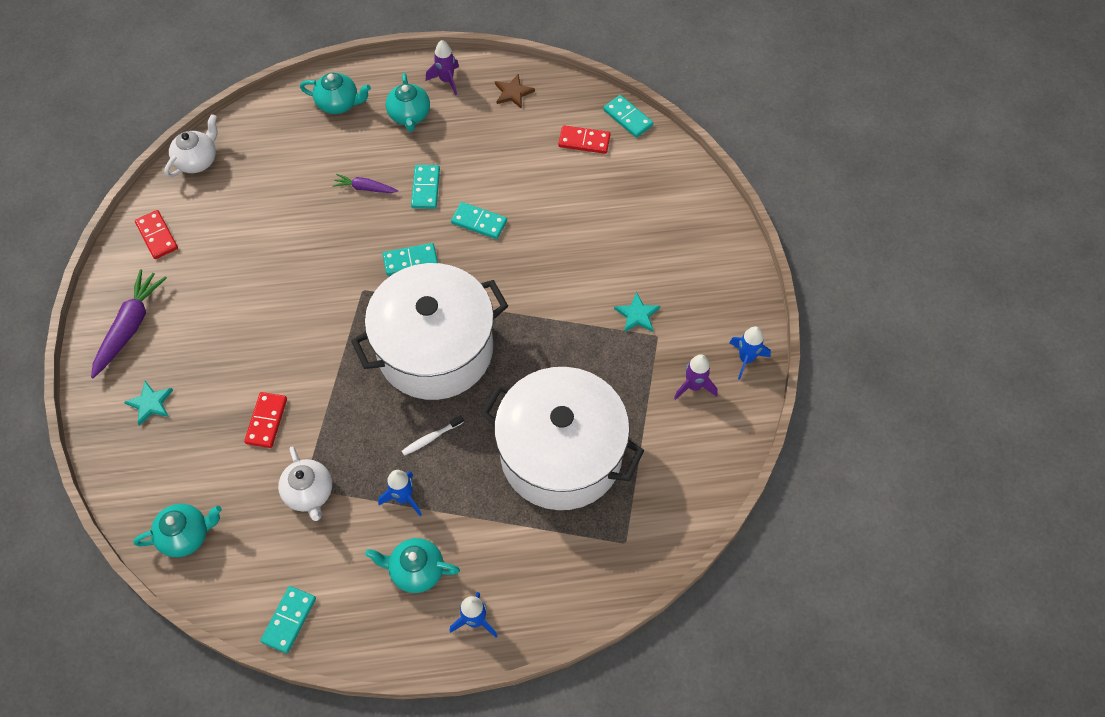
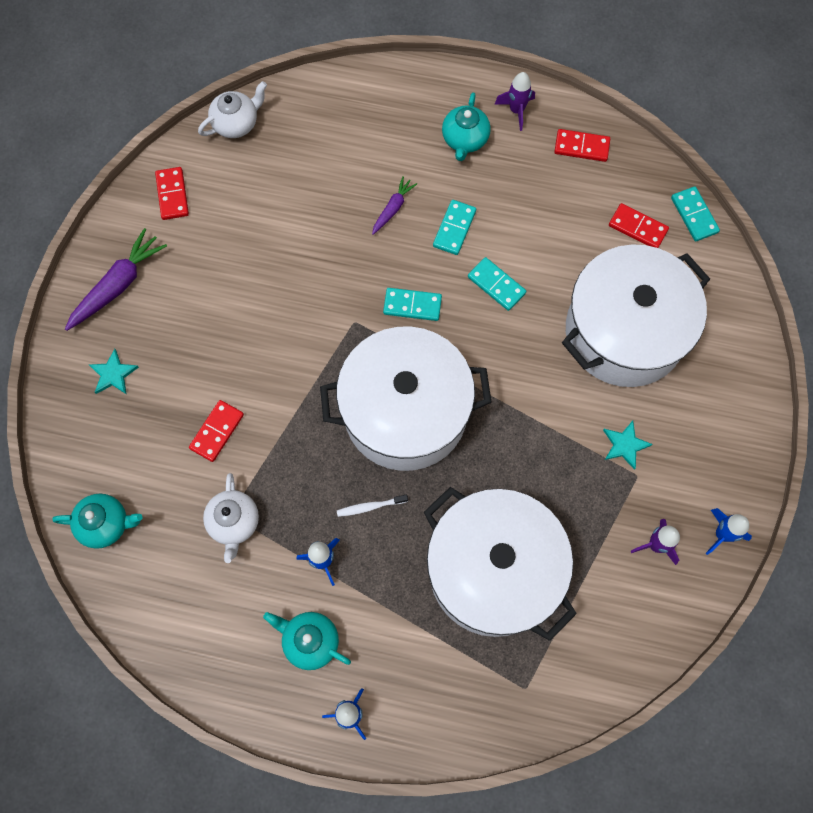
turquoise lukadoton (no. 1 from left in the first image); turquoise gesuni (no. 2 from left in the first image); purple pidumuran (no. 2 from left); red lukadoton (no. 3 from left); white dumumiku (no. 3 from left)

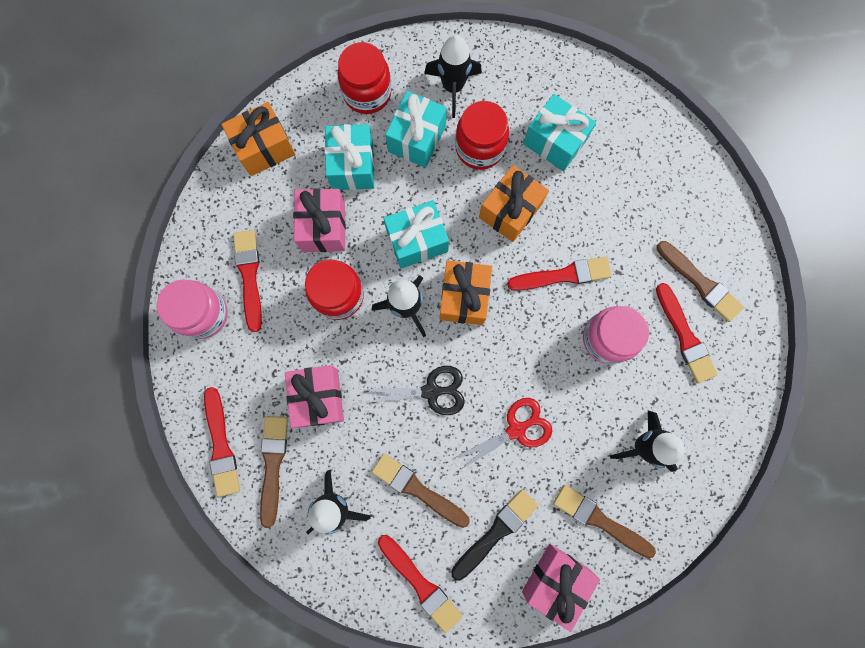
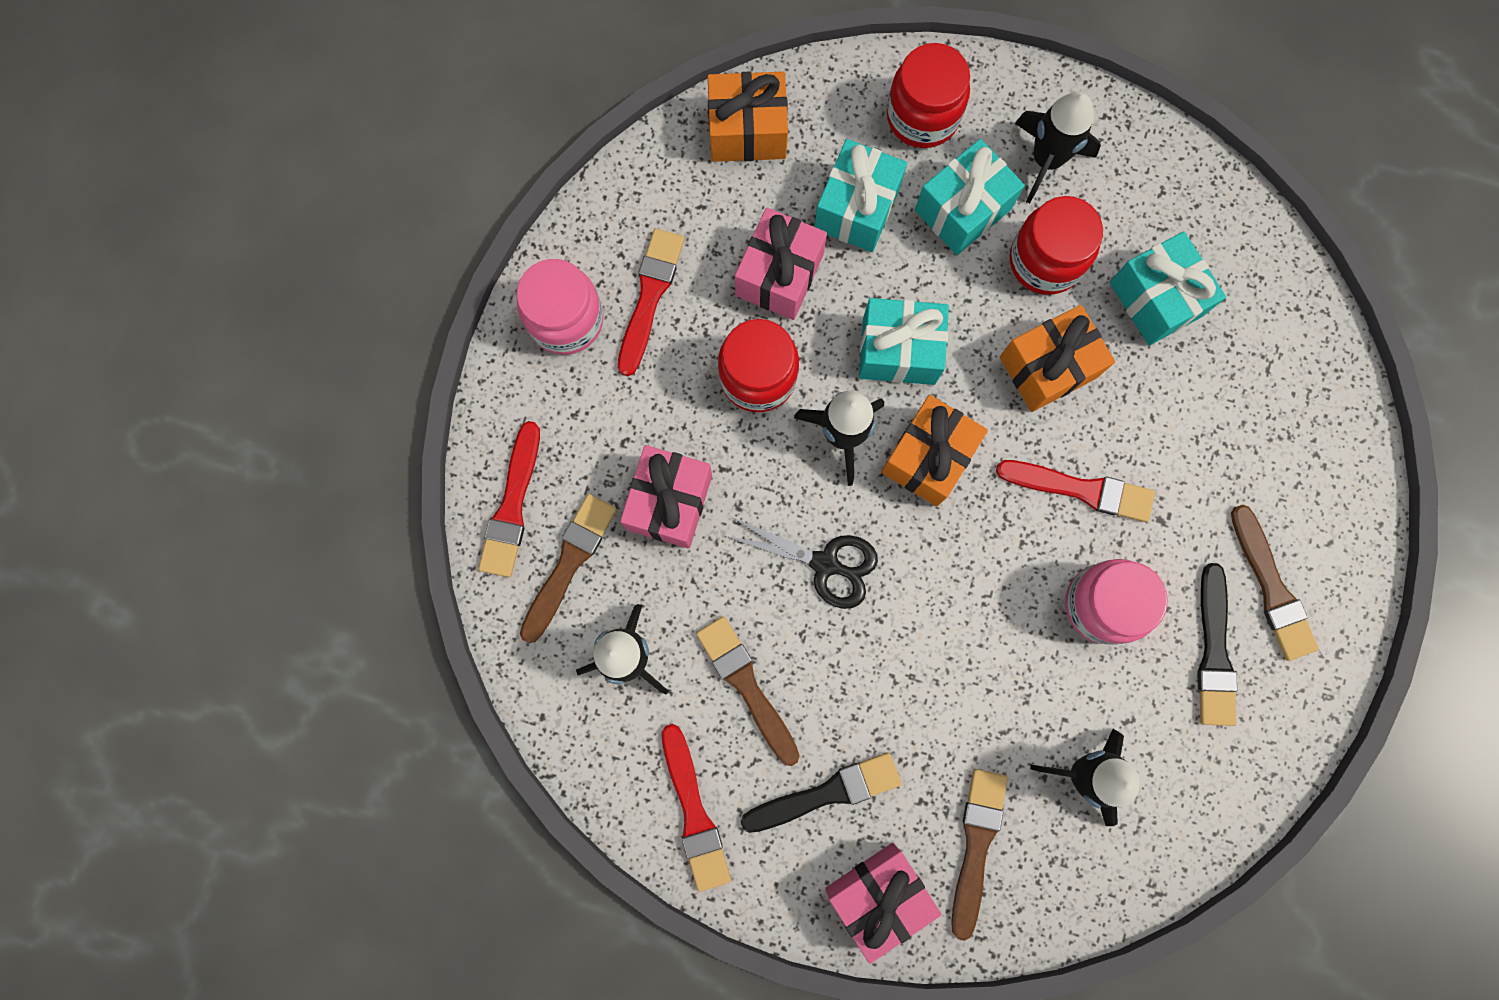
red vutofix; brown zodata (no. 3 from left); black zodata (no. 2 from left)

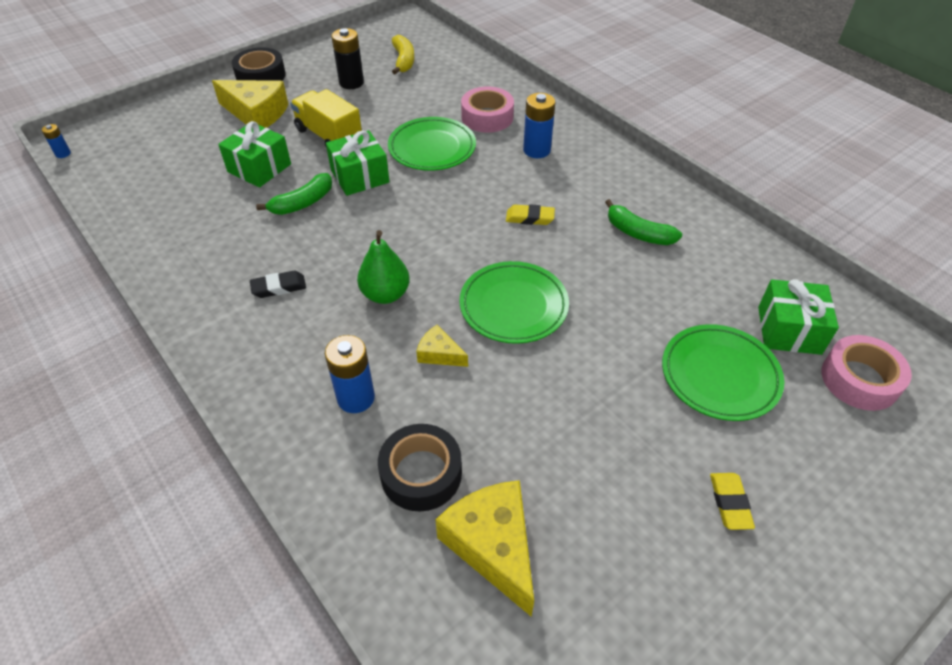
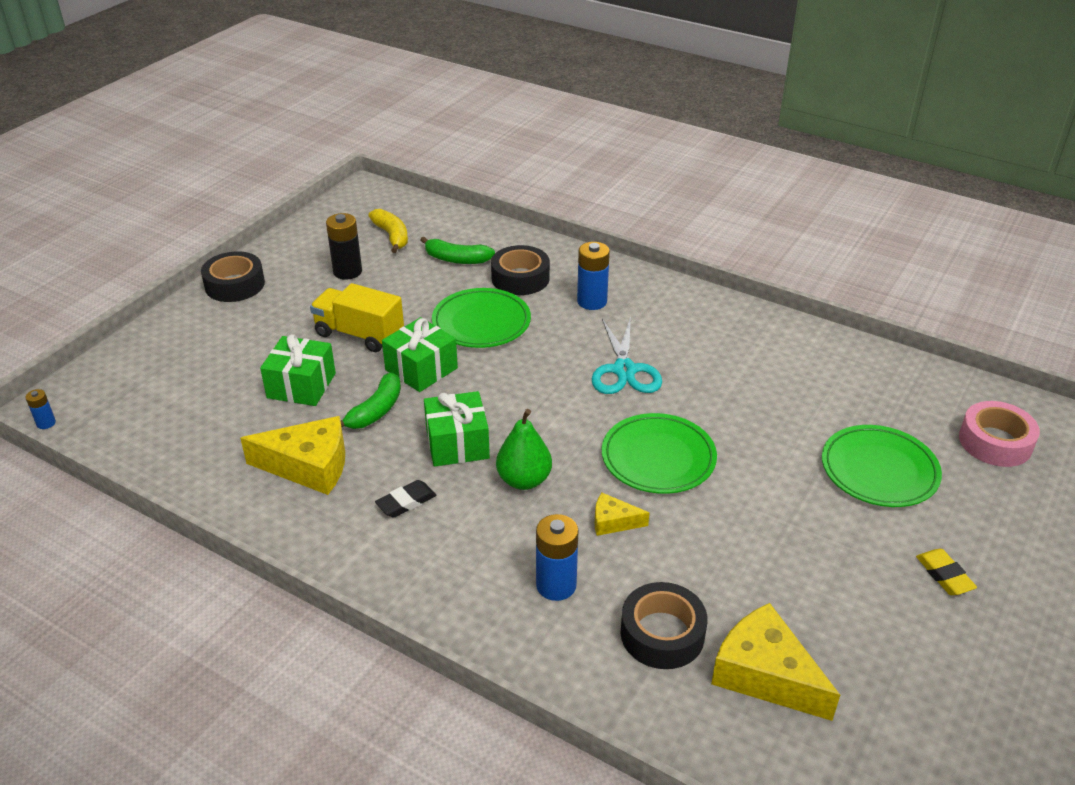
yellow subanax (no. 1 from left); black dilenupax (no. 2 from left); turquoise vutofix; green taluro (no. 2 from left); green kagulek (no. 3 from left)

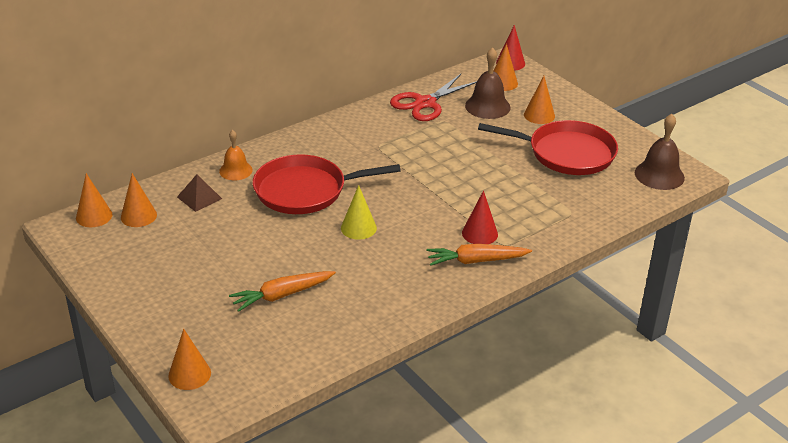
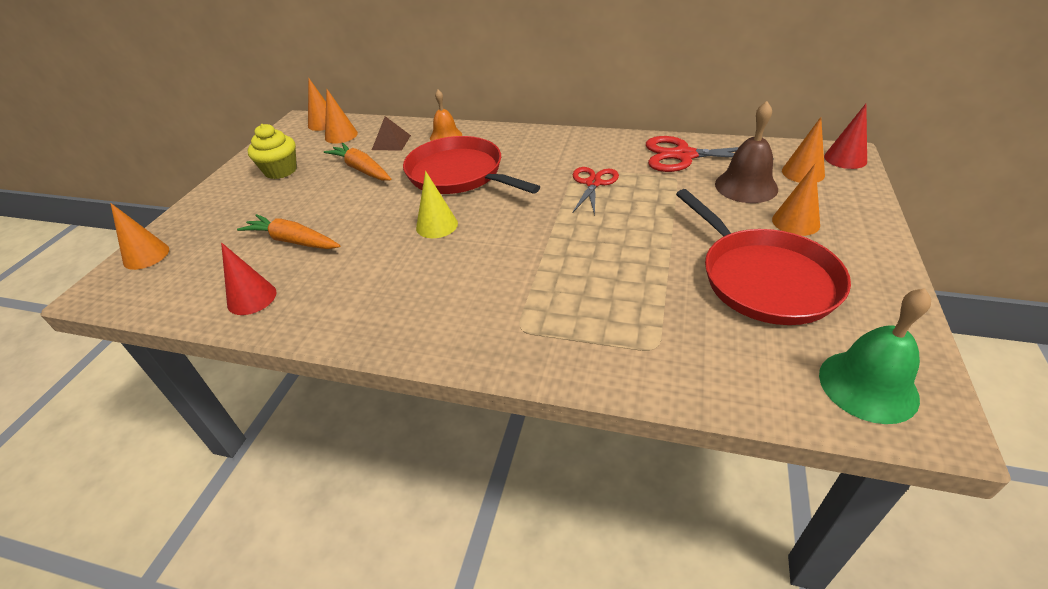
orange pidumuran (no. 2 from left); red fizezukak (no. 1 from left); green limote; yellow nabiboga; red vutofix (no. 1 from left)

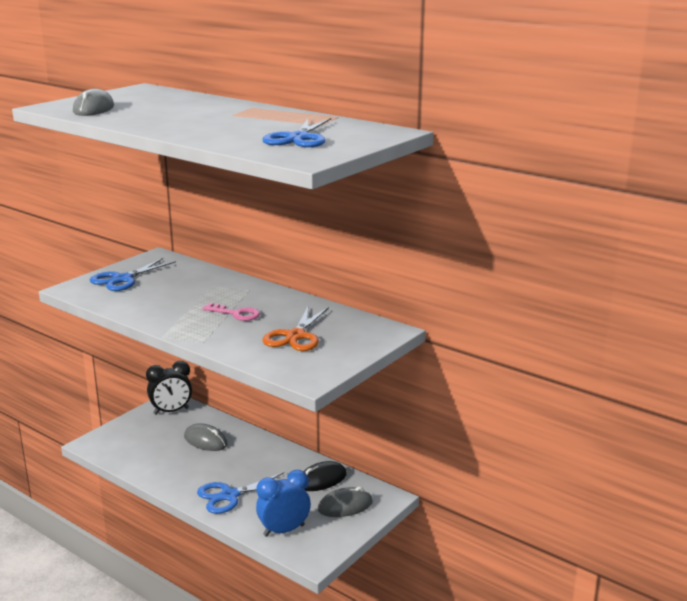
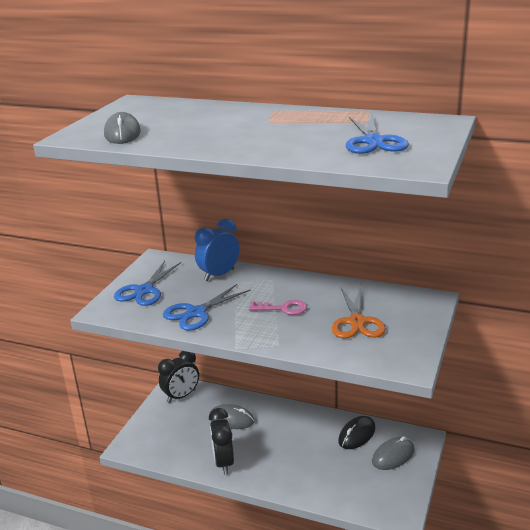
blue vutofix (no. 2 from left); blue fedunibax; black fedunibax (no. 2 from left)

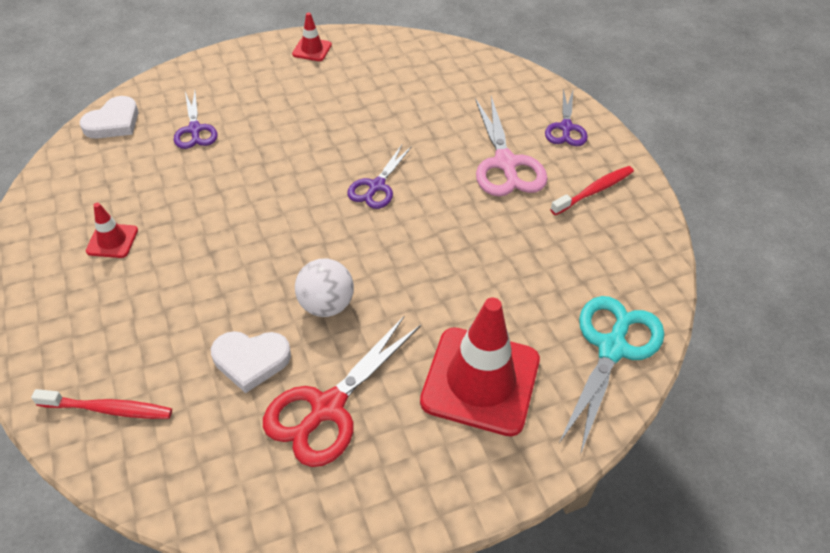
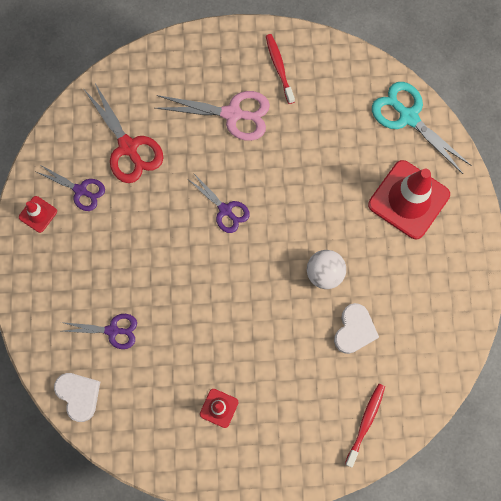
red vutofix; purple vutofix (no. 1 from left)

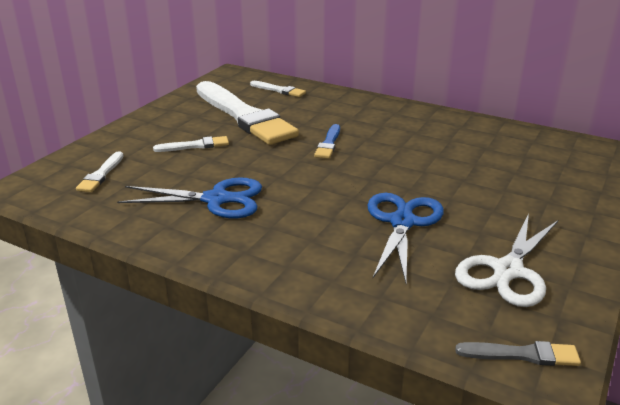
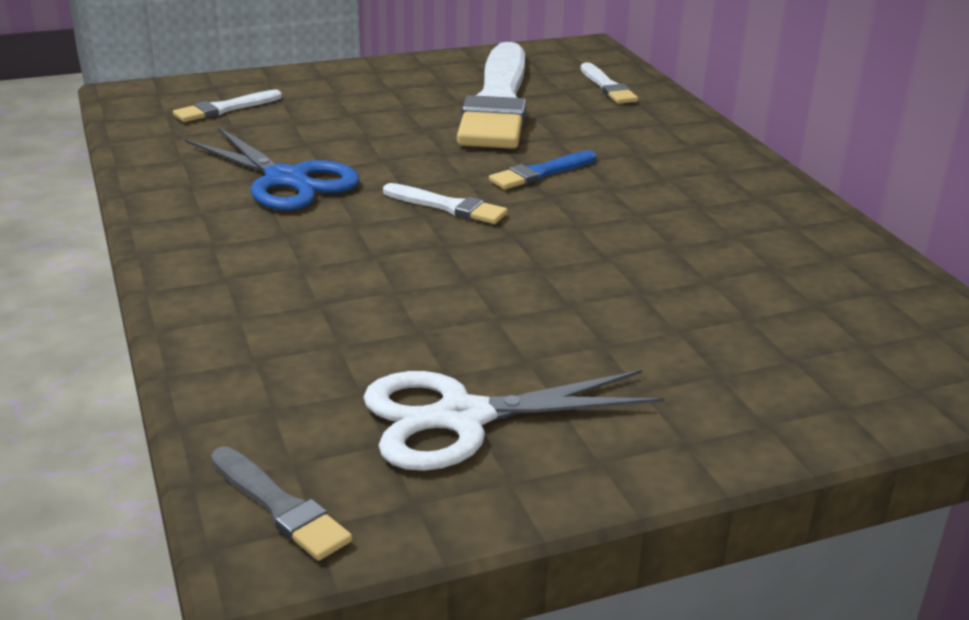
white zodata (no. 2 from left); blue vutofix (no. 2 from left in the first image)

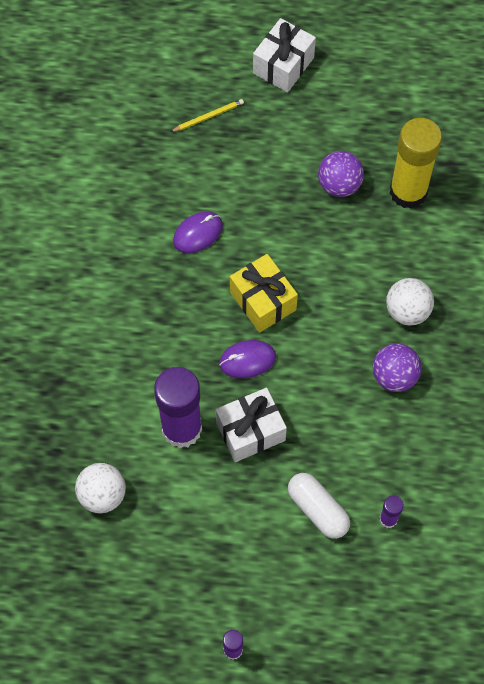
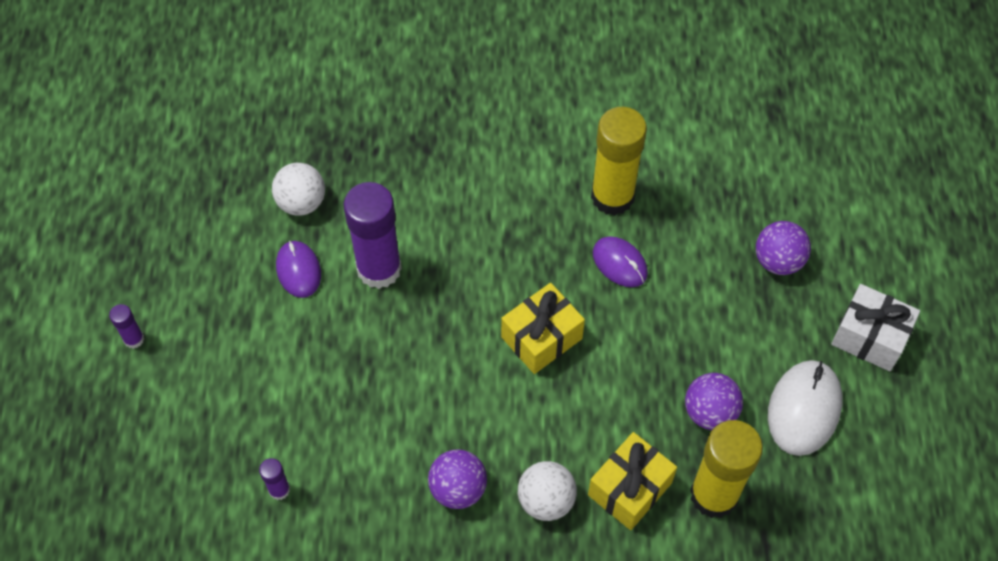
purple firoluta (no. 3 from left); white kagulek (no. 1 from left in the first image); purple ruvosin (no. 1 from left); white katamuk; yellow kagulek (no. 2 from left); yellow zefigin (no. 1 from left); white ruvosin

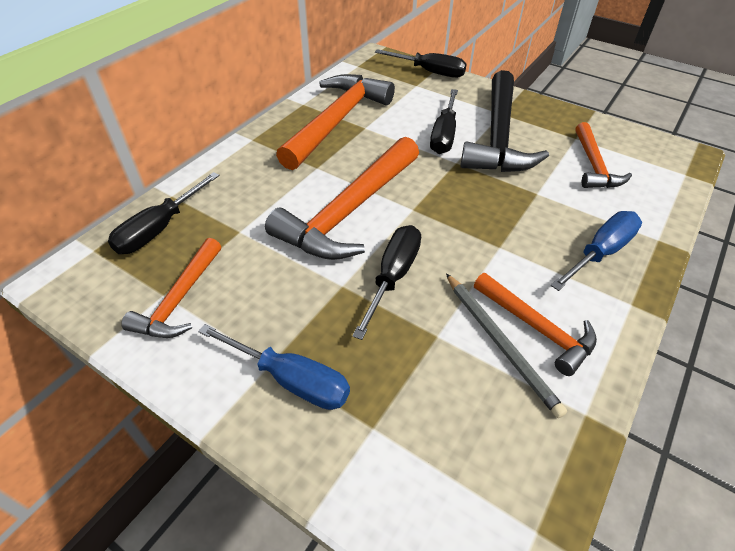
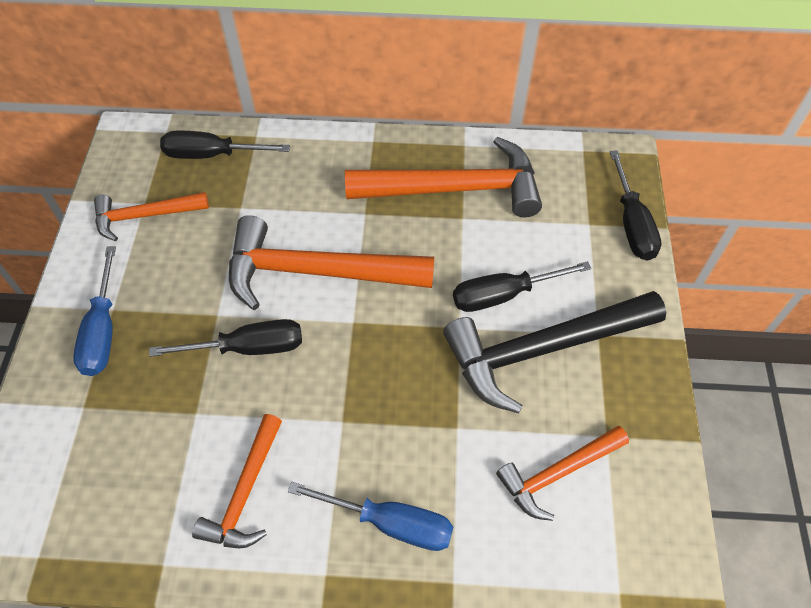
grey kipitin

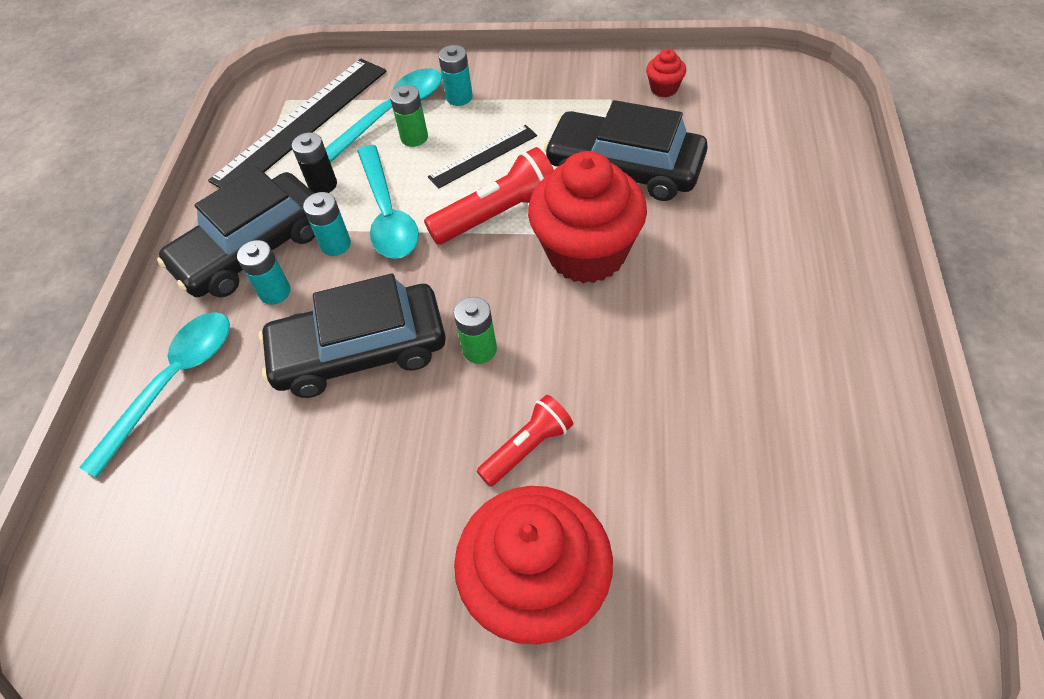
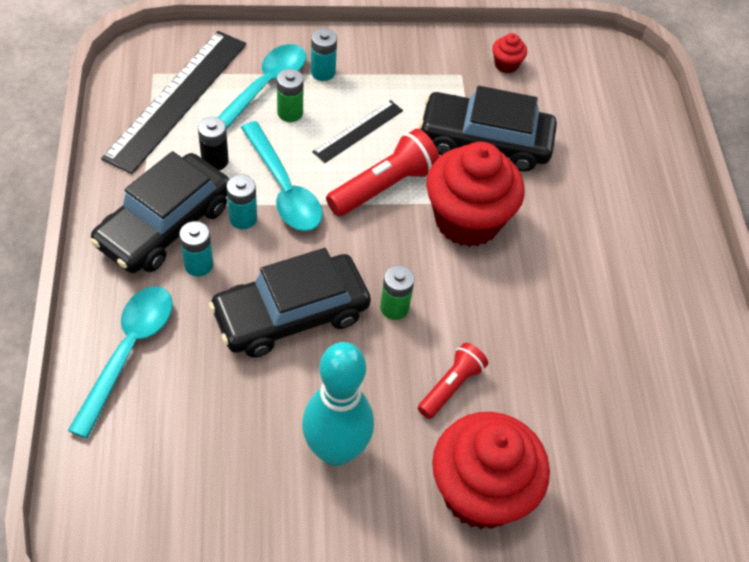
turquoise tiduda

